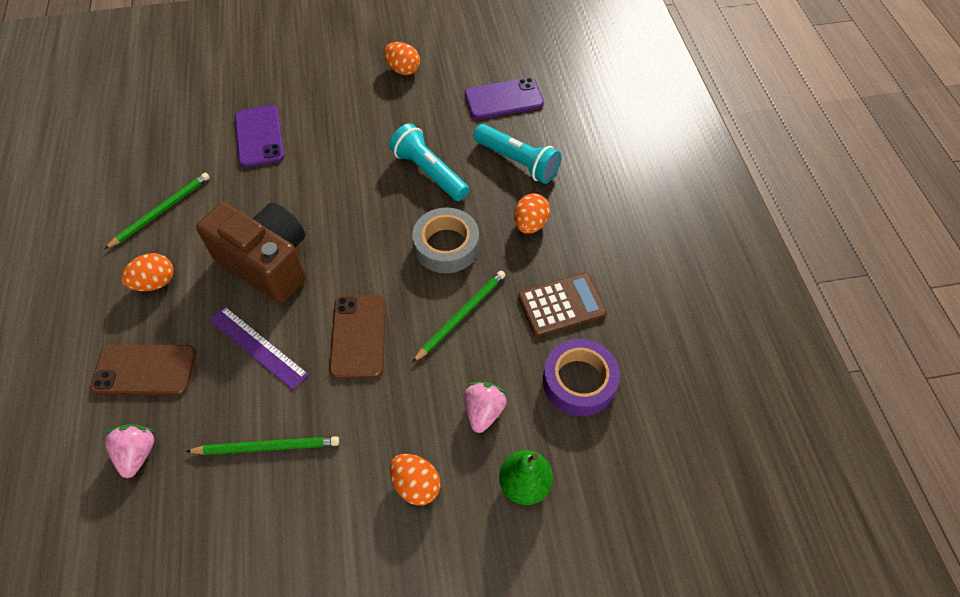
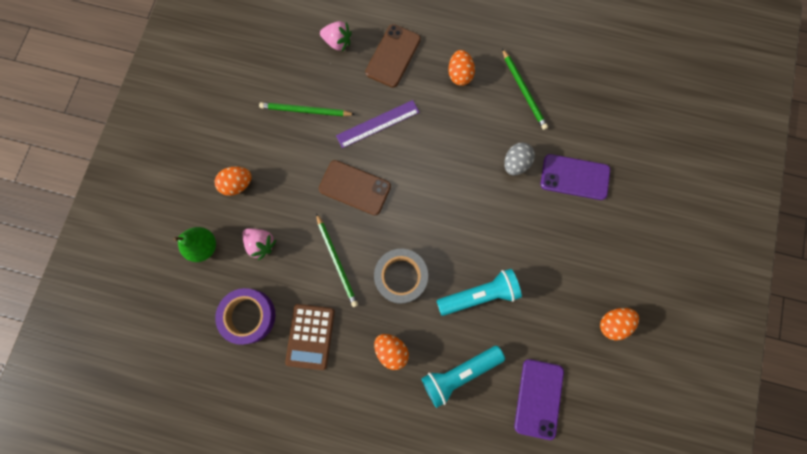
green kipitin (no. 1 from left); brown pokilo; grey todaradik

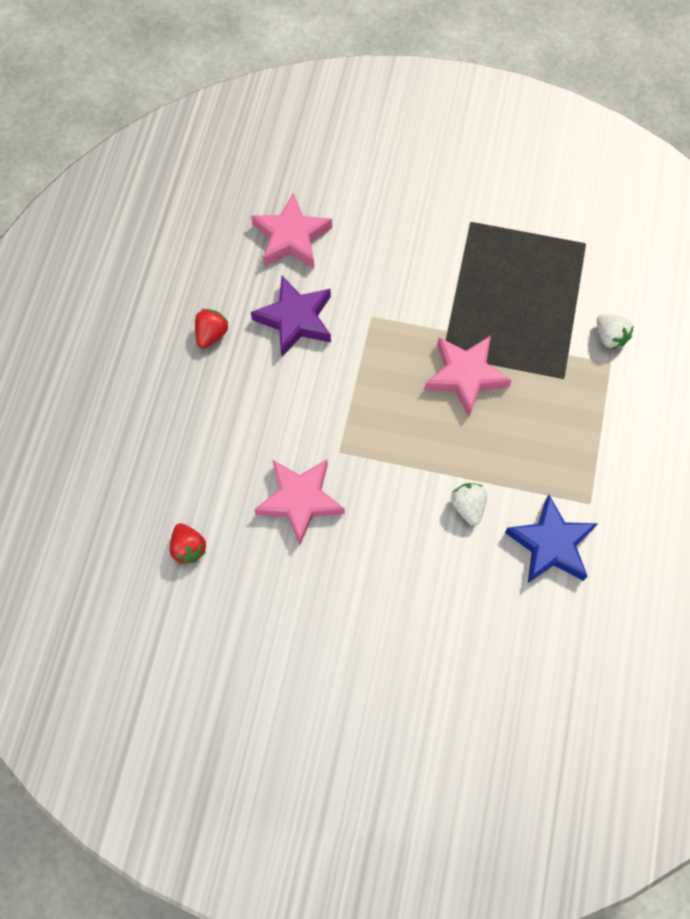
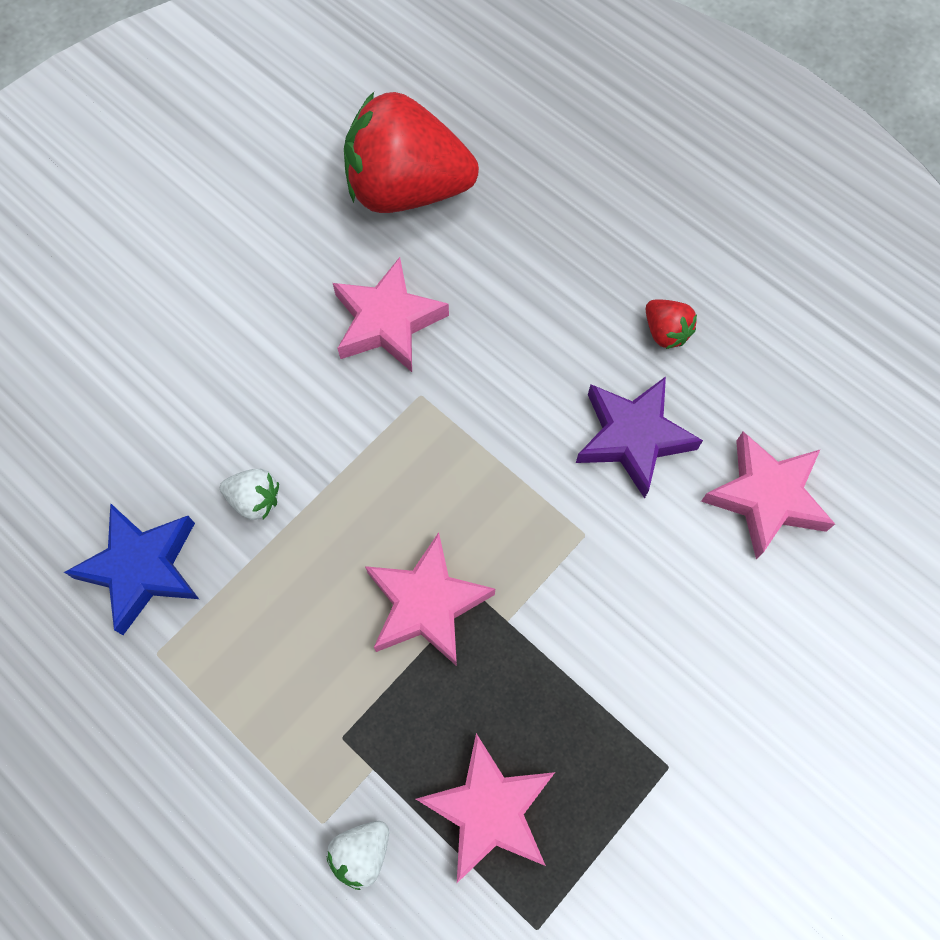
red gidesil (no. 1 from left); white gidesil (no. 2 from left); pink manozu (no. 3 from left)

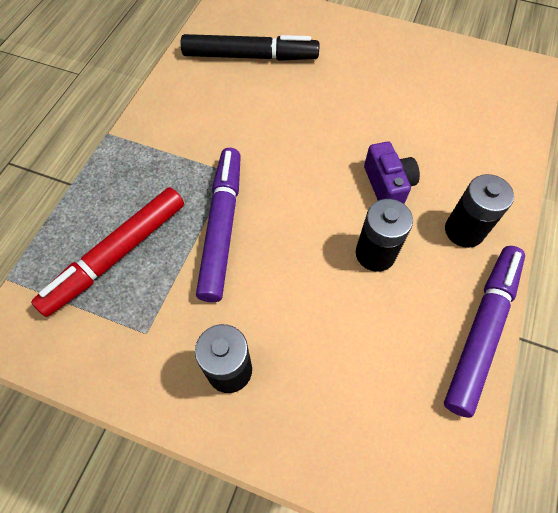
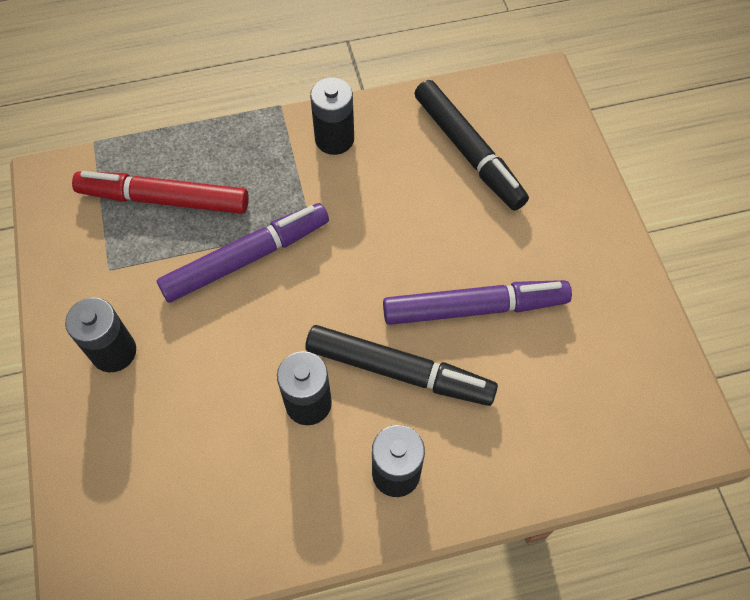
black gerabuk (no. 1 from left); purple gerabuk (no. 2 from left); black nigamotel (no. 3 from left)

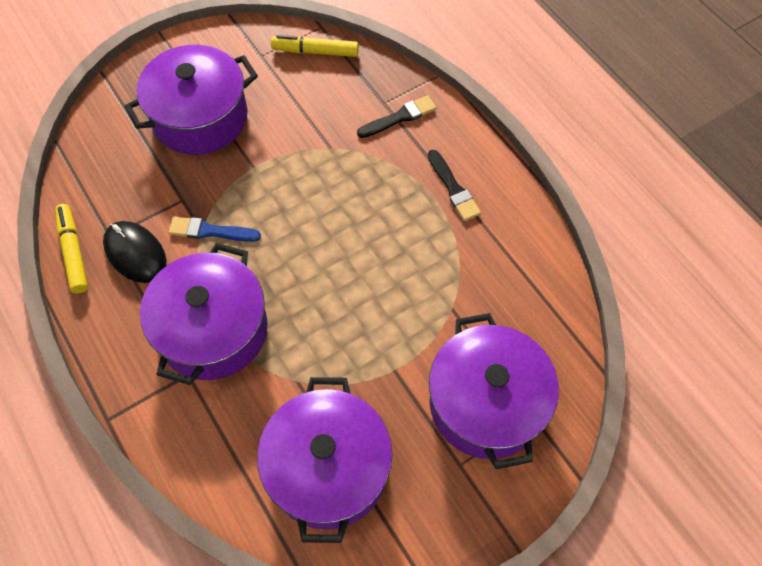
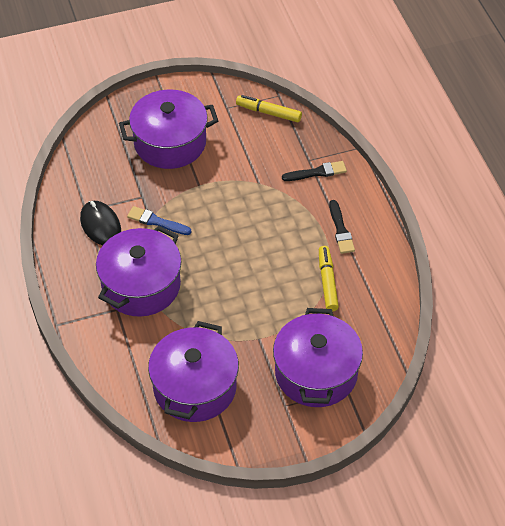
yellow gerabuk (no. 2 from left)

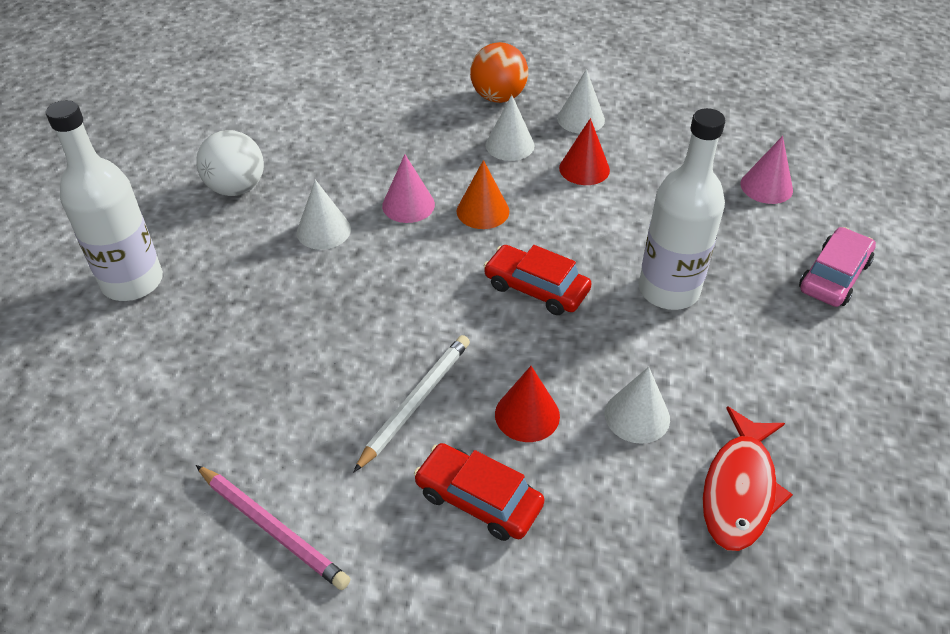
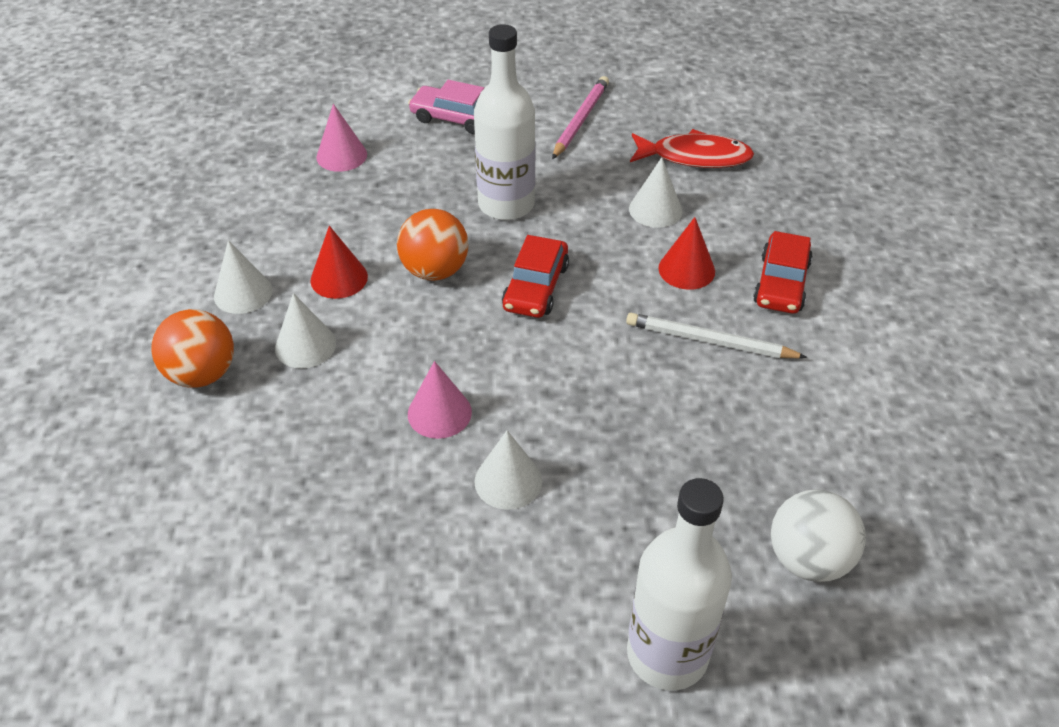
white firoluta; pink kipitin; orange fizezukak; orange firoluta (no. 2 from left)

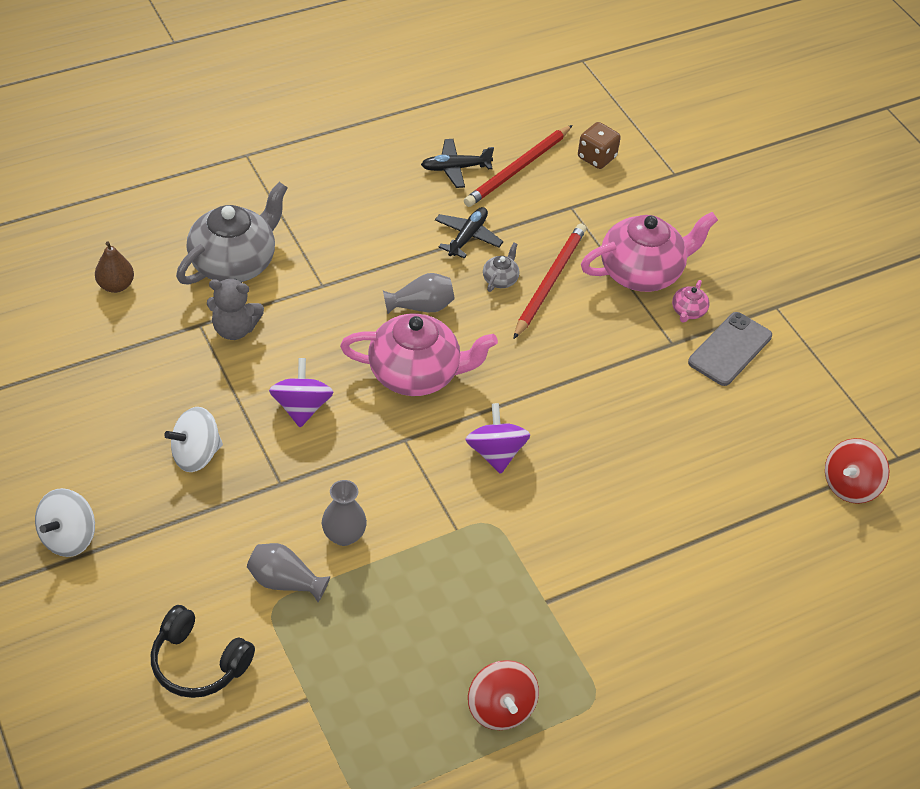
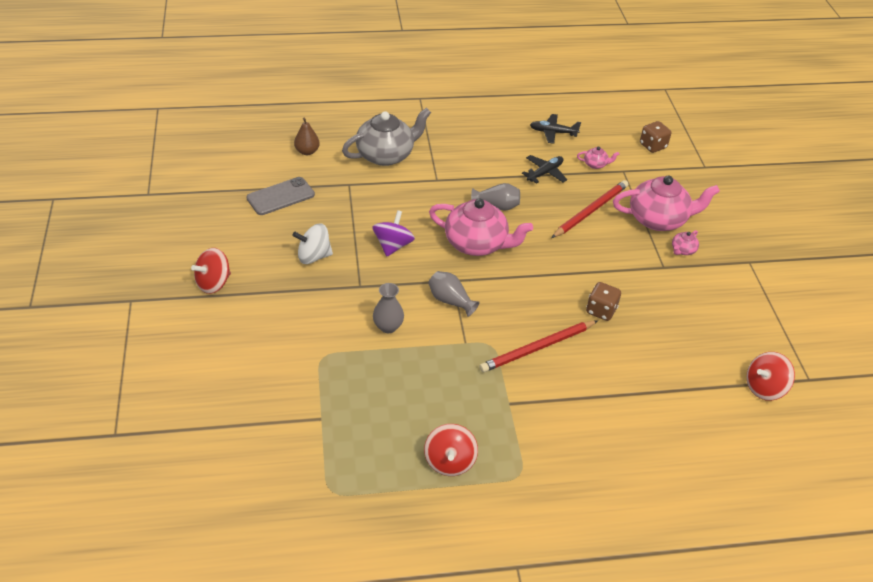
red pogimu (no. 1 from left); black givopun; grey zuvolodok; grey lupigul (no. 2 from left); red kipitin (no. 1 from left); purple pogimu (no. 2 from left in the first image); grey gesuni (no. 2 from left in the first image); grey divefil; pink gesuni (no. 2 from left); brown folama (no. 1 from left)

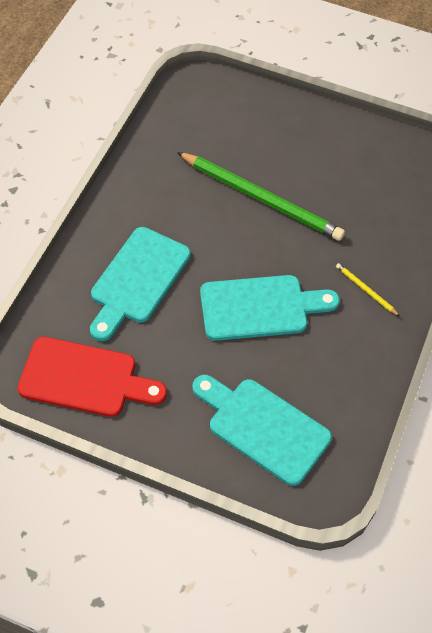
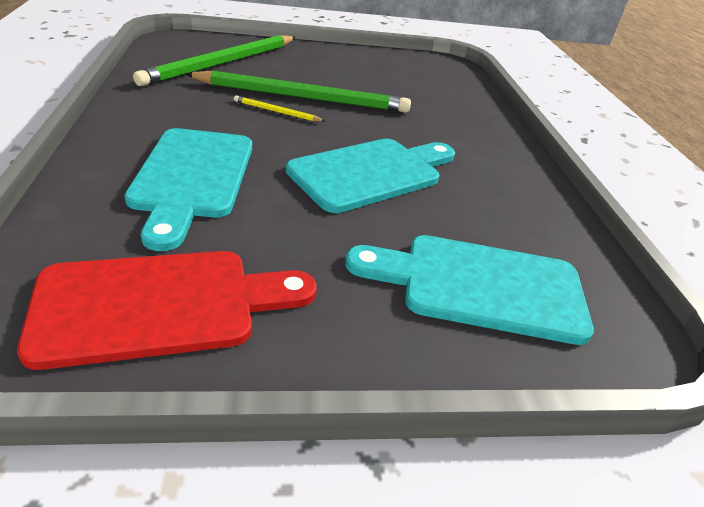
yellow kipitin; green kipitin (no. 1 from left)

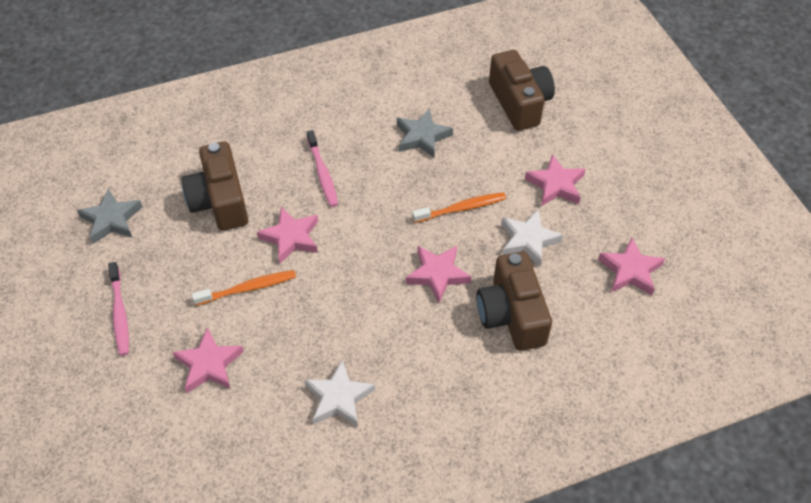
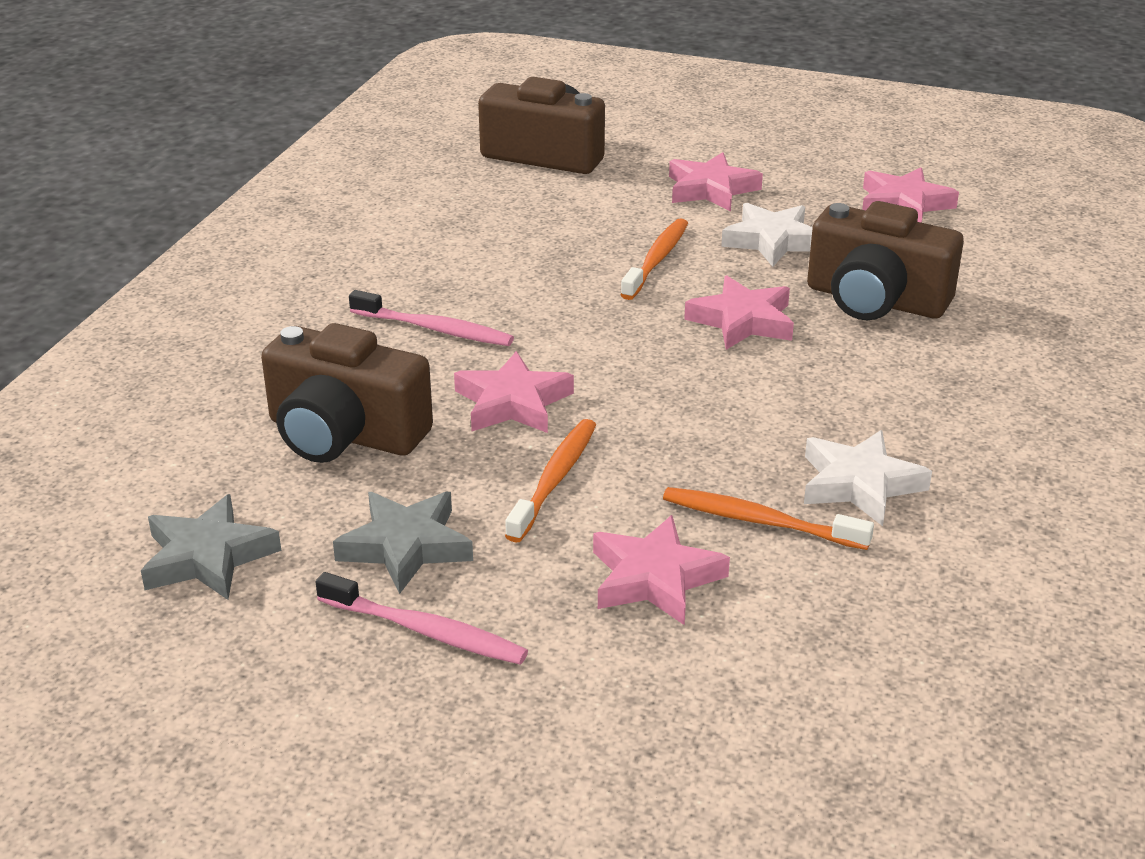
grey manozu (no. 2 from left); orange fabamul (no. 3 from left)

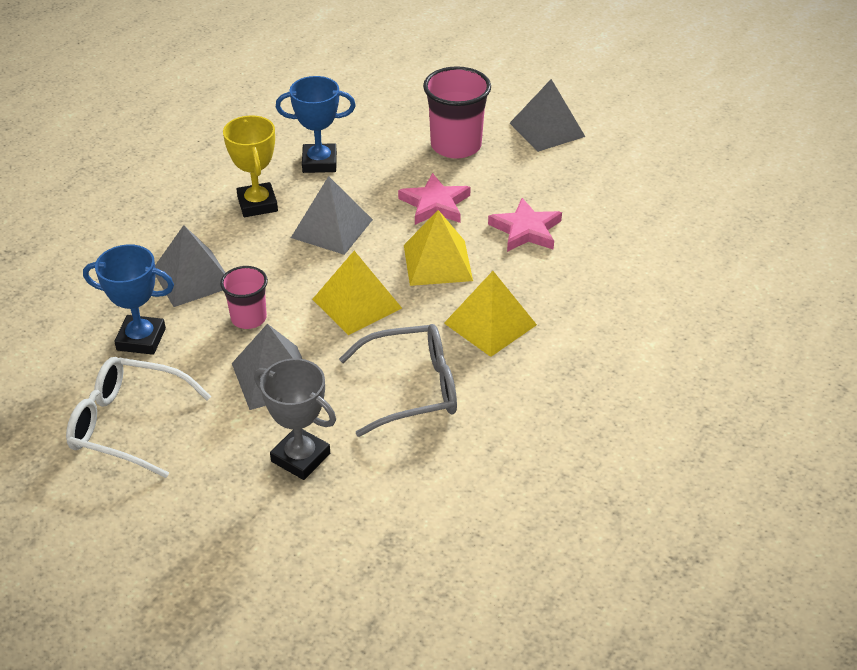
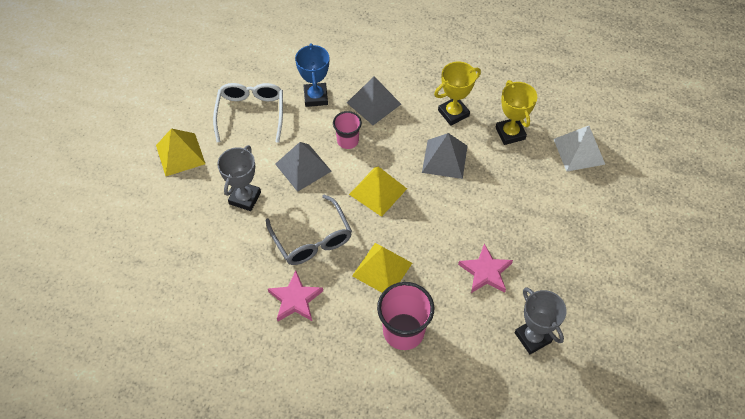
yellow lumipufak (no. 2 from left); pink manozu (no. 1 from left); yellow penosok (no. 1 from left); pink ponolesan (no. 2 from left); grey penosok (no. 4 from left in the first image); grey lumipufak (no. 2 from left); white penosok

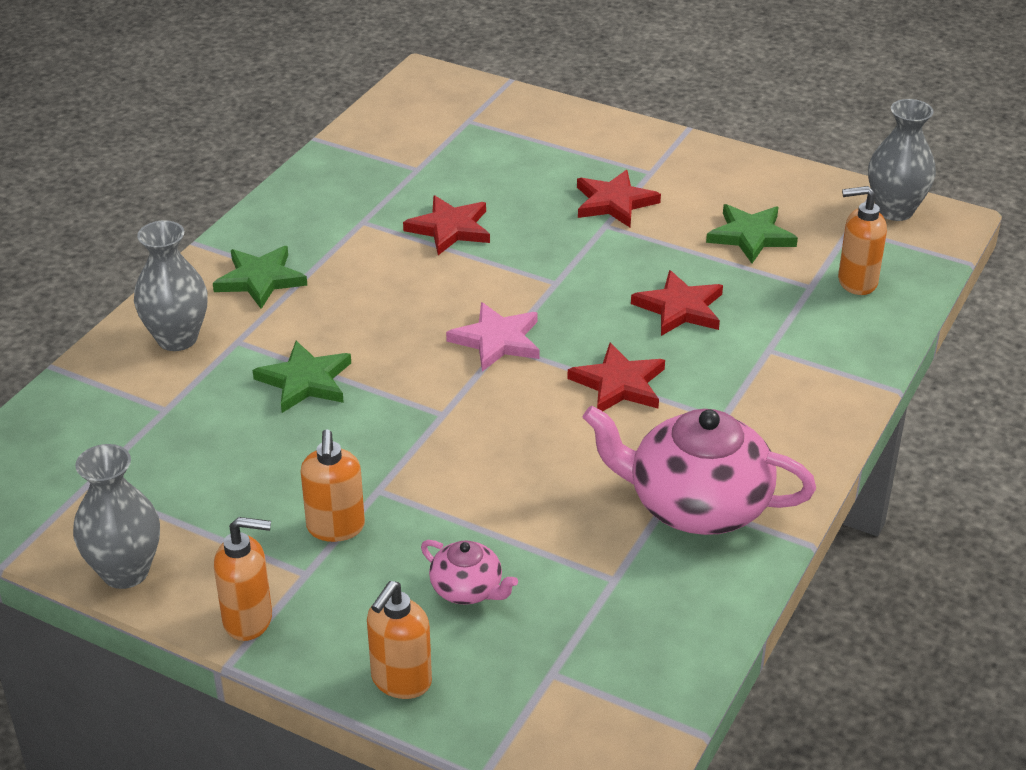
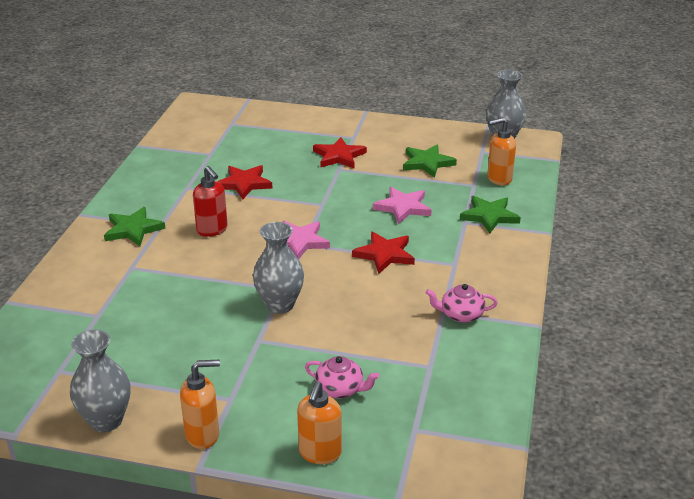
grey lupigul (no. 2 from left); green manozu (no. 3 from left); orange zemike (no. 2 from left in the first image); pink gesuni (no. 2 from left); pink manozu (no. 2 from left); red zemike

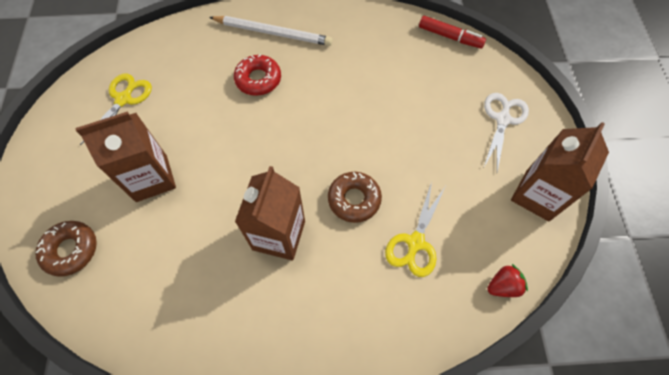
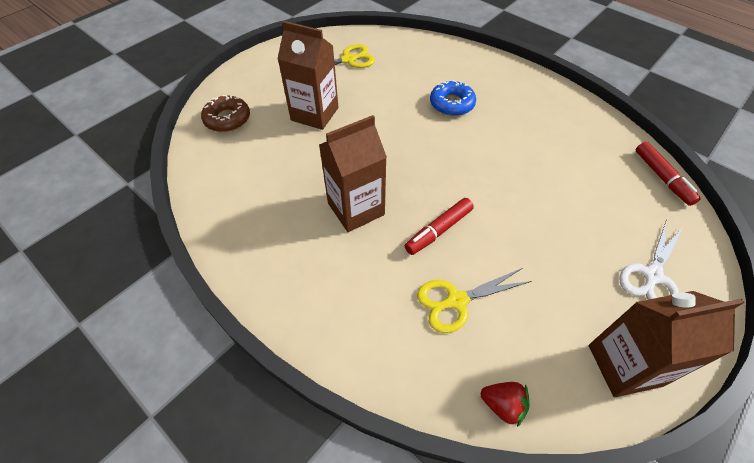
white kipitin; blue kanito; red gerabuk (no. 1 from left); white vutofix

